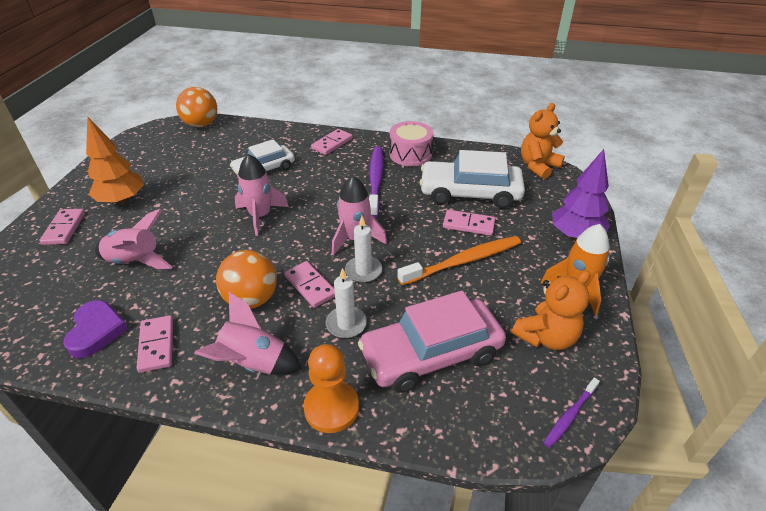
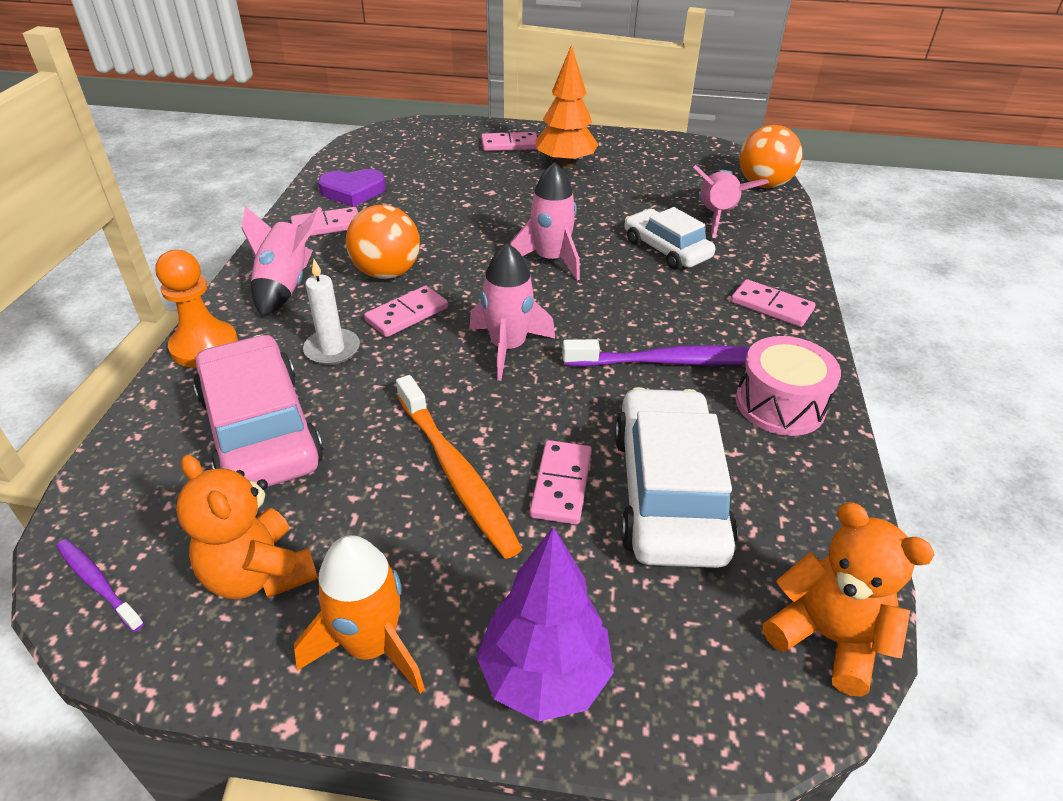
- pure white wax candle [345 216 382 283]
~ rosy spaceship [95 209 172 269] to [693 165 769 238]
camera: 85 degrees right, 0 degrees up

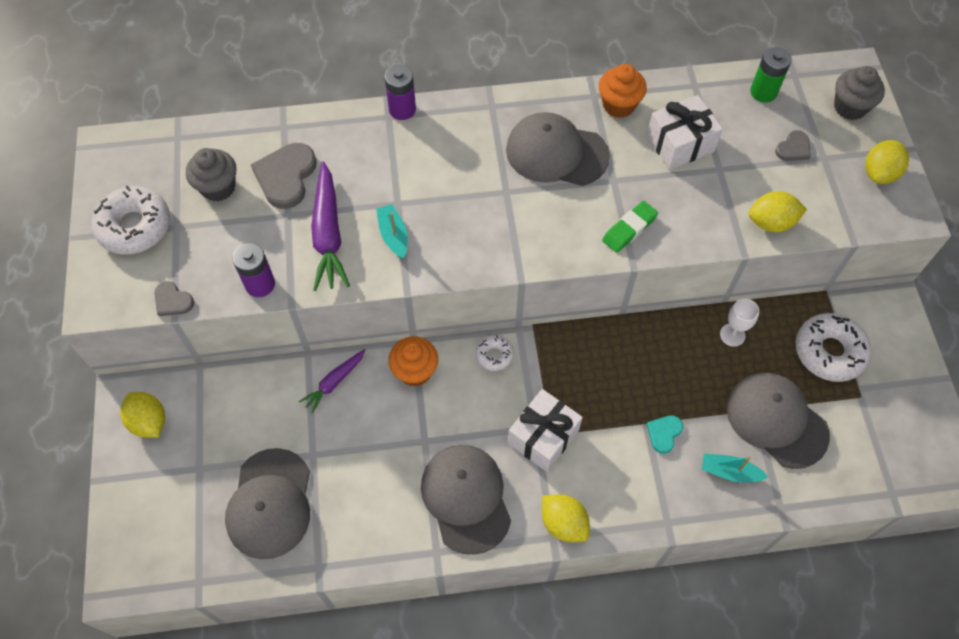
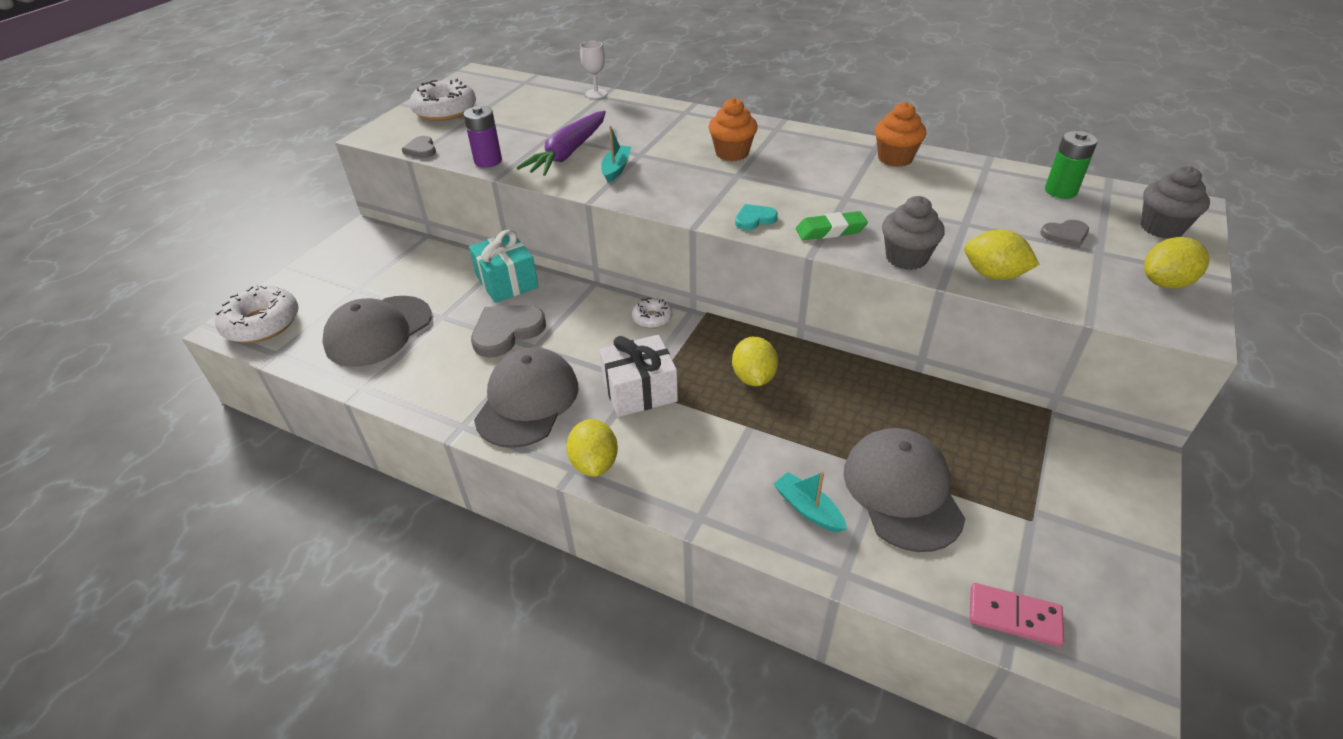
- purple power cell [384 65 416 120]
- ash-grey cap [506 112 610 186]
- pure white wrapped gift [646 95 723 170]
+ rosy domino [969 583 1064 647]
~ golden toy lemon [120 392 165 438] to [732 336 778 386]
~ ash-grey fairy cake [186 148 237 202] to [882 196 945 270]
~ ash-grey heart [251 143 317 209] to [471 305 546 358]
~ orange-coloured fairy cake [388 336 438 387] to [708 98 758 161]
~ aqua heart [647 415 683 454] to [735 204 778 230]
~ pure white wine glass [720 298 759 347] to [580 41 607 99]
~ pure white glazed donut [796 313 871 382] to [215 285 299 343]
~ purple root vegetable [299 349 366 414] to aqua wrapped gift [469 229 539 303]
camera: 35 degrees right, 20 degrees down

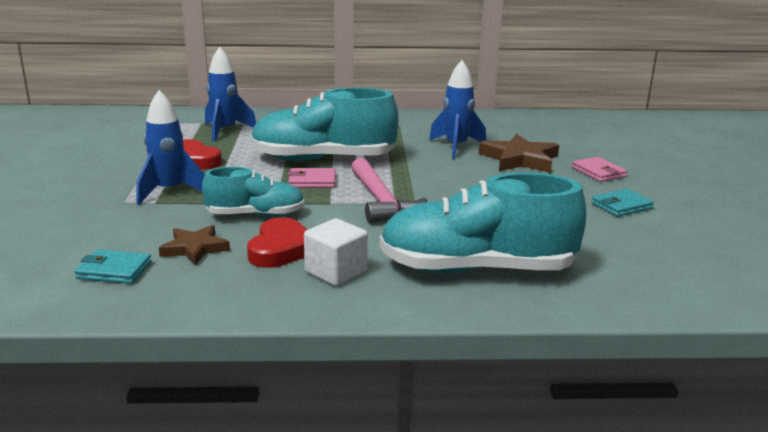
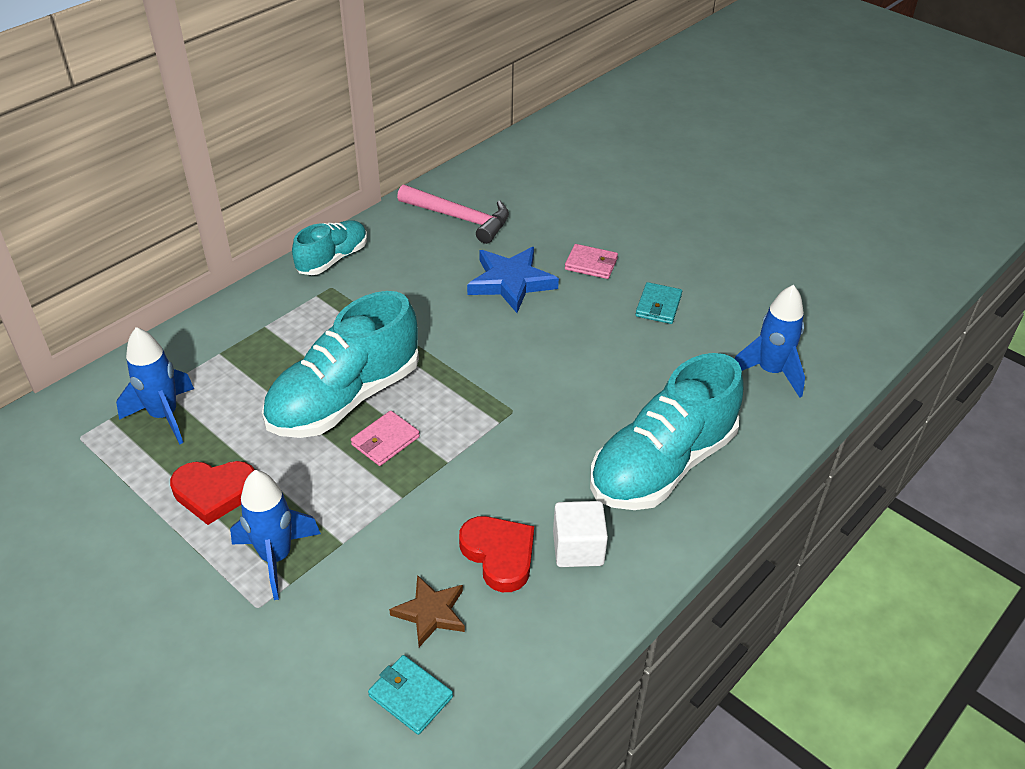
~ aqua shoe [202 167 305 217] to [292 220 367 275]
~ rosy claw hammer [351 158 428 223] to [397 185 509 244]
~ cobalt spaceship [429 60 486 159] to [735 285 805 398]
~ dark brown star shape [479 134 559 173] to cobalt star shape [467 247 559 313]
~ aqua card wallet [74 249 151 284] = [368 655 453 735] 75 degrees clockwise
camera: 45 degrees left, 20 degrees up

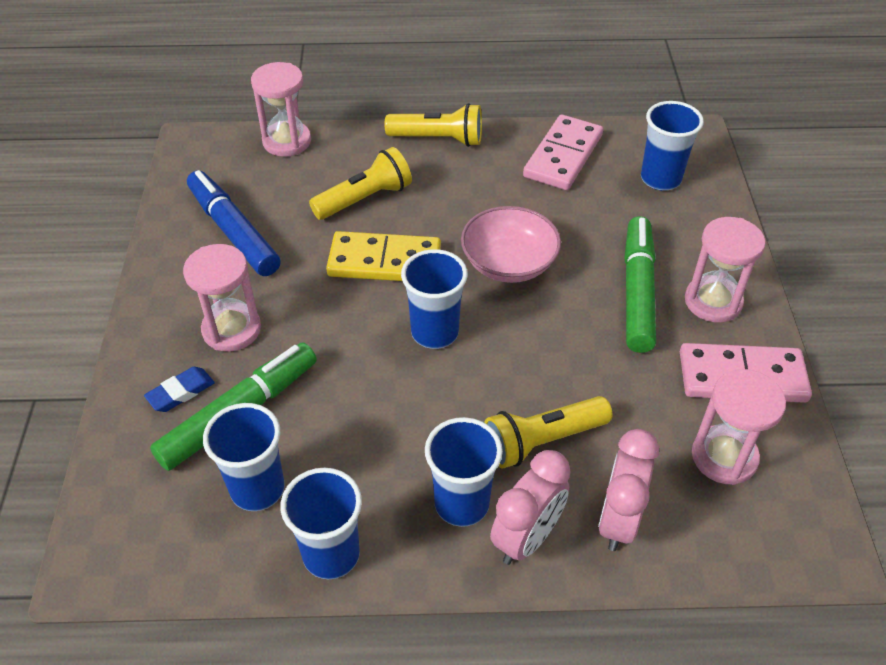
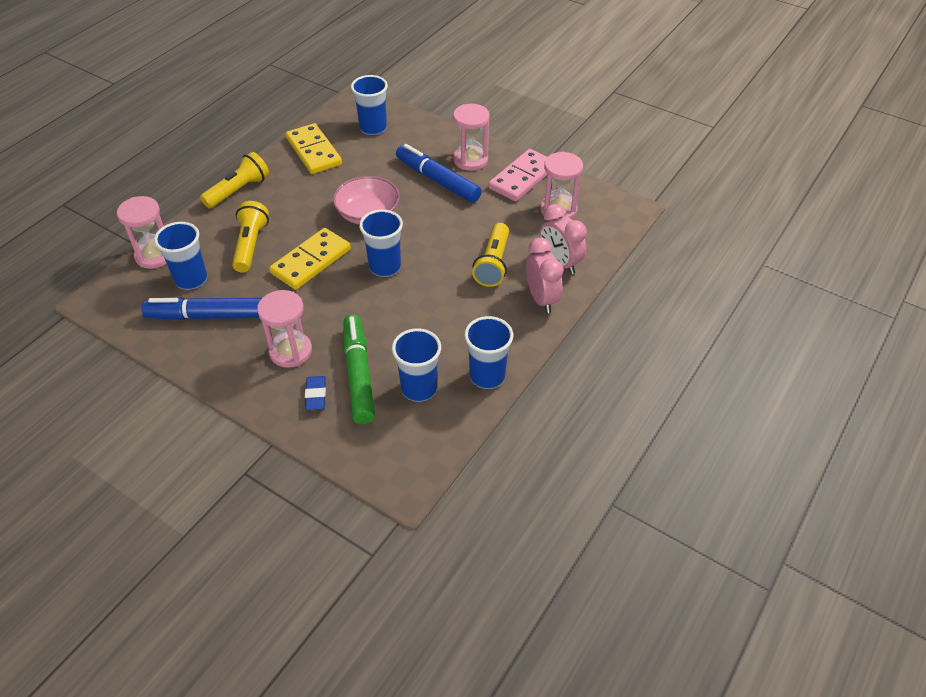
~ cobalt tumbler [425 417 503 527] to [154 222 207 290]
~ rosy domino [523 114 603 190] to golden domino [286 123 342 174]
~ green marker pen [624 216 656 353] to cobalt marker pen [396 144 482 203]
camera: 55 degrees left, 0 degrees up

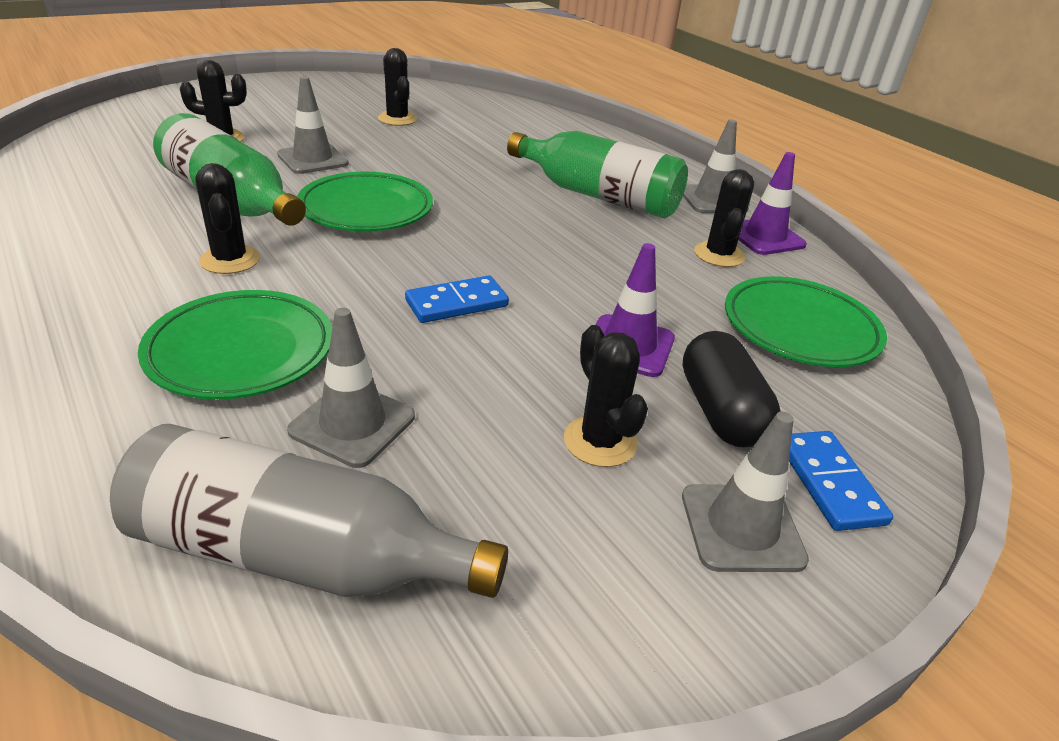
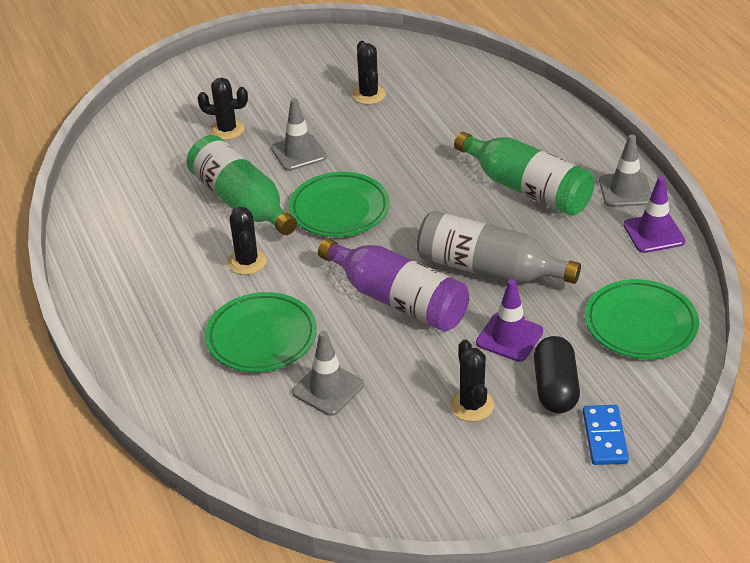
- ash-grey safety cone [682 412 809 572]
- jet-black cactus [694 169 754 267]
~ ash-grey bottle [110 424 508 598] to [417 211 581 284]
~ cobalt domino [405 275 509 323] to purple bottle [318 238 469 332]
camera: 15 degrees right, 5 degrees up

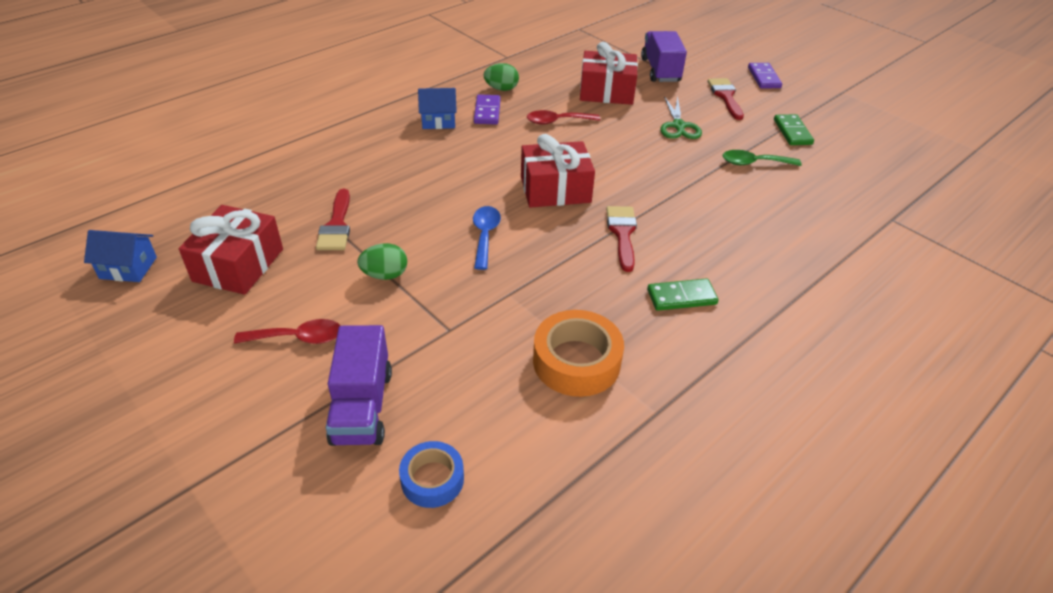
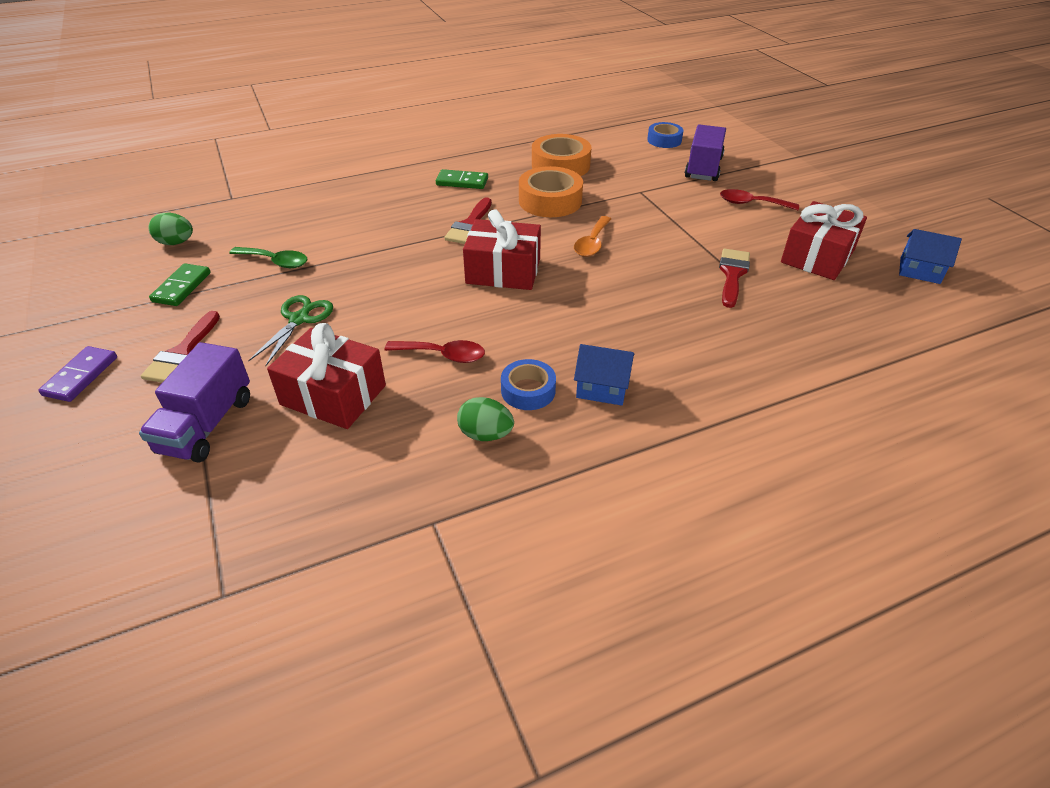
+ orange-coloured tape [519 166 583 217]
~ green toy egg [357 243 407 280] to [148 213 193 245]
~ purple domino [474 94 501 125] to cobalt tape [501 359 556 410]
~ cobalt tablespoon [473 206 501 270] to orange-coloured tablespoon [574 216 611 257]
camera: 160 degrees left, 0 degrees up

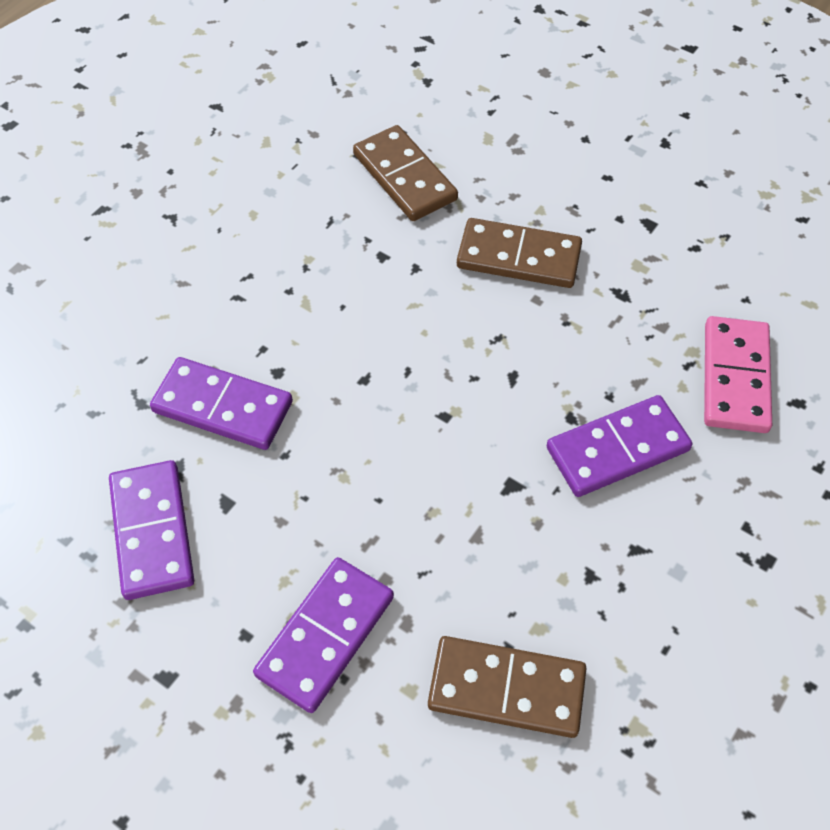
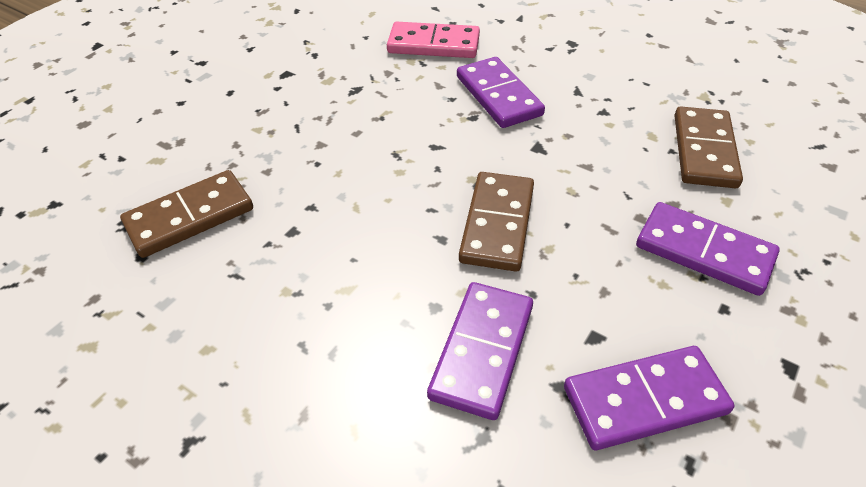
~ dark brown domino [457 218 582 288] to [459 172 534 272]
camera: 90 degrees left, 10 degrees down

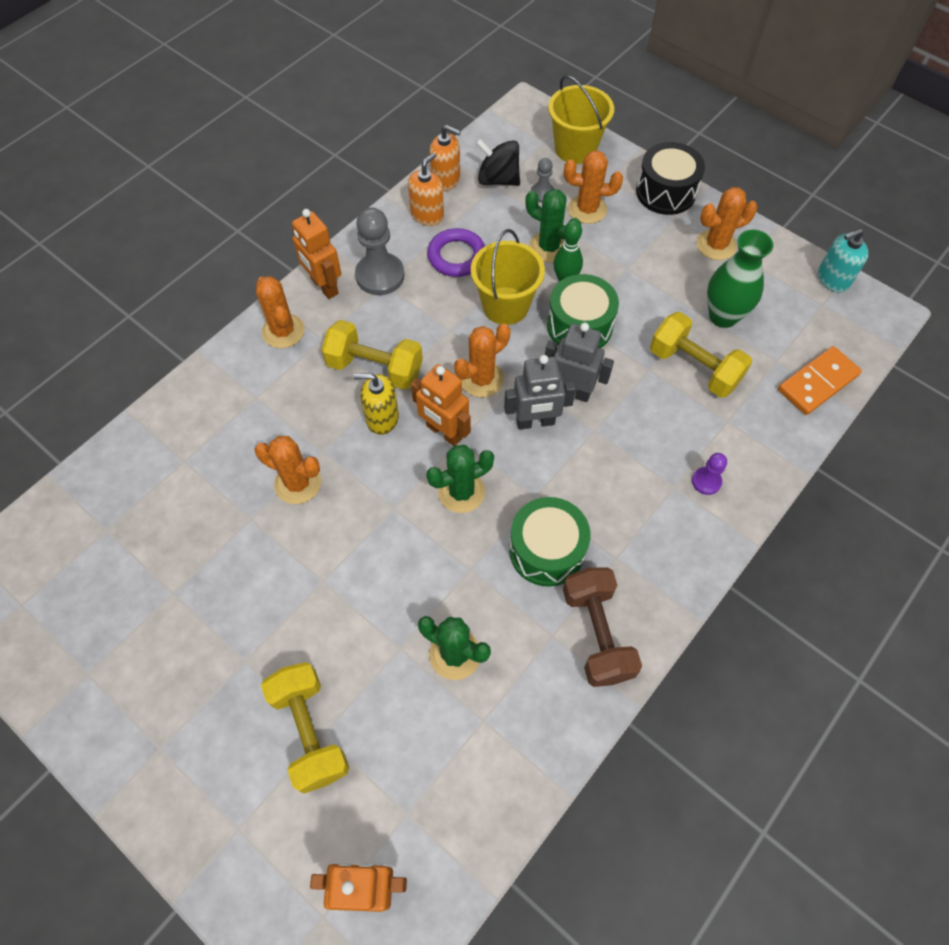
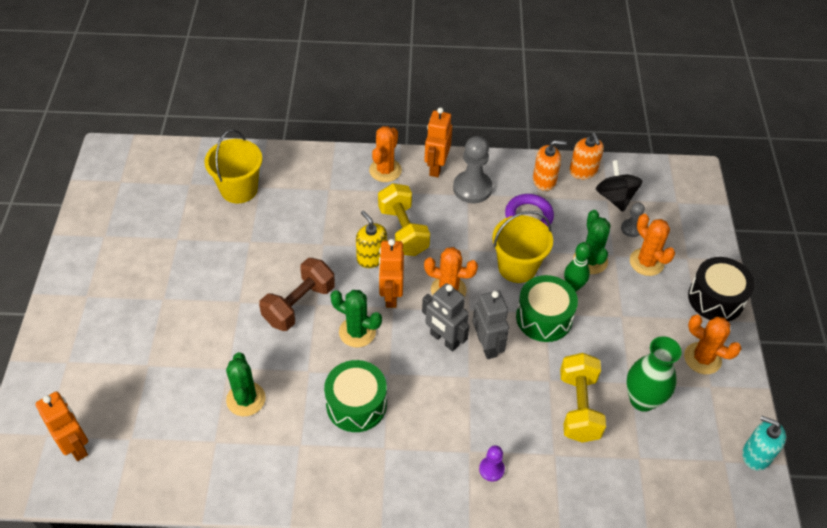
- orange-coloured cactus [255 436 321 504]
- golden dumbbell [261 662 349 794]
- orange-coloured domino [778 346 862 415]
~ golden sand bucket [548 75 614 164] to [204 130 263 203]
~ dark brown dumbbell [563 567 642 687] to [259 258 335 331]
camera: 50 degrees right, 10 degrees down

